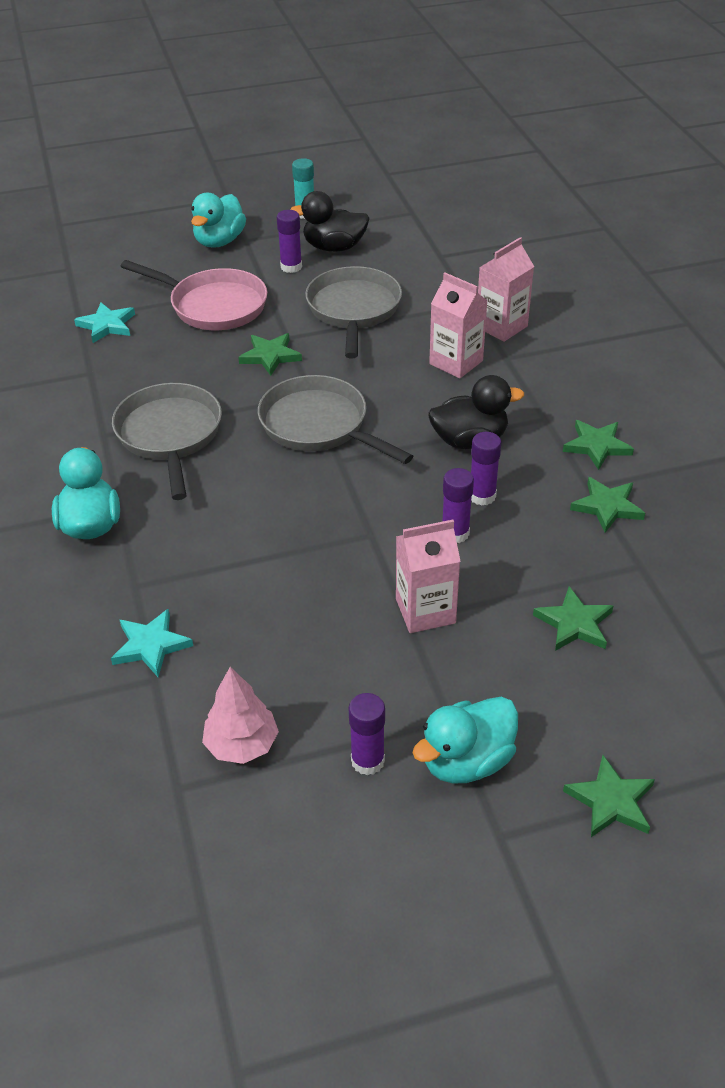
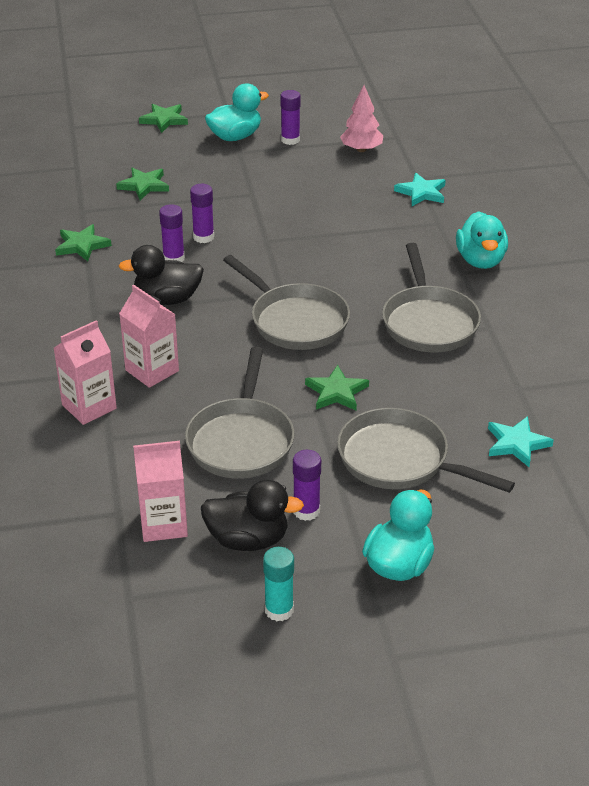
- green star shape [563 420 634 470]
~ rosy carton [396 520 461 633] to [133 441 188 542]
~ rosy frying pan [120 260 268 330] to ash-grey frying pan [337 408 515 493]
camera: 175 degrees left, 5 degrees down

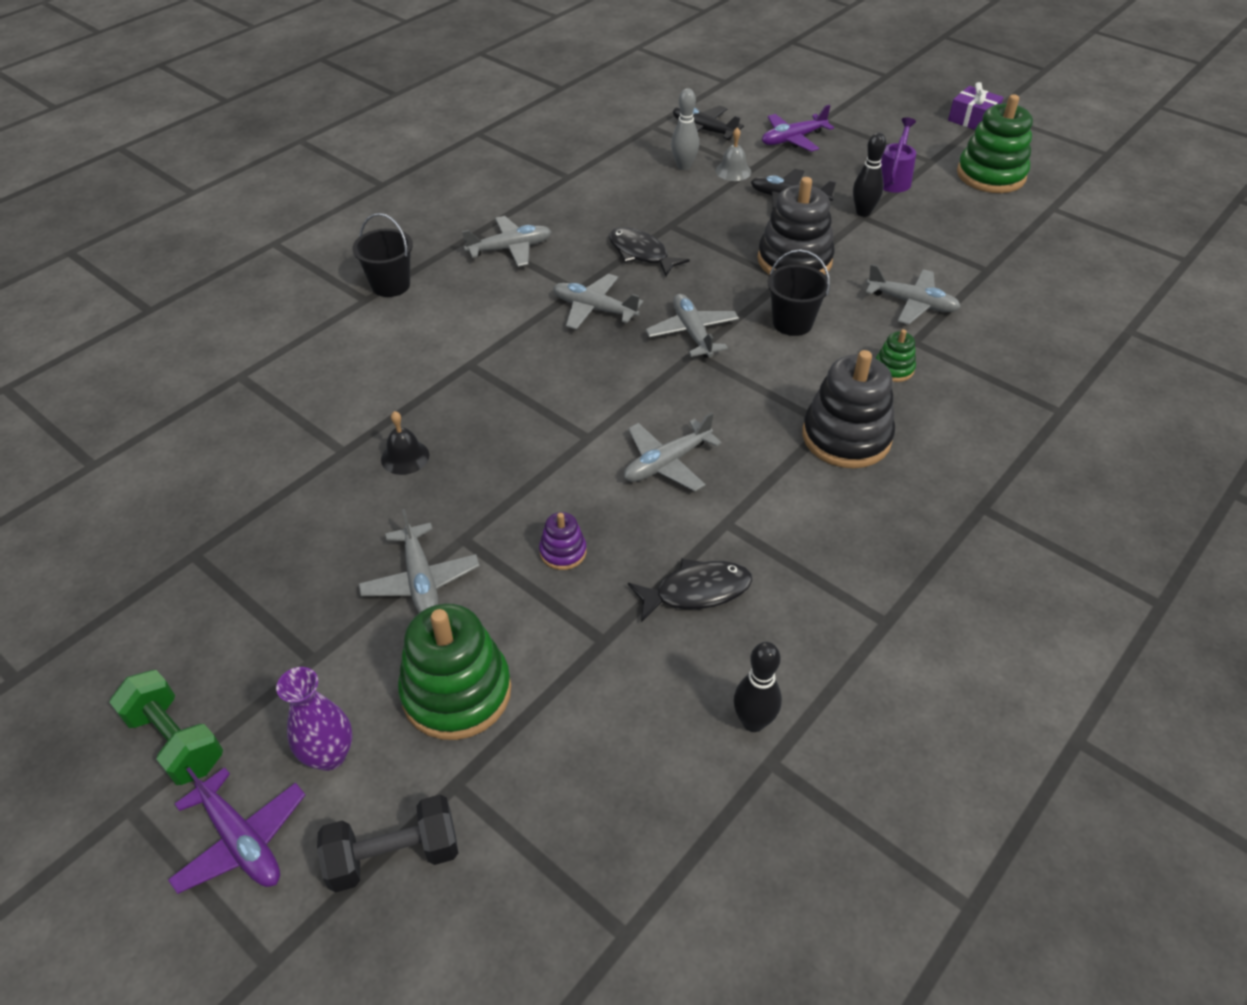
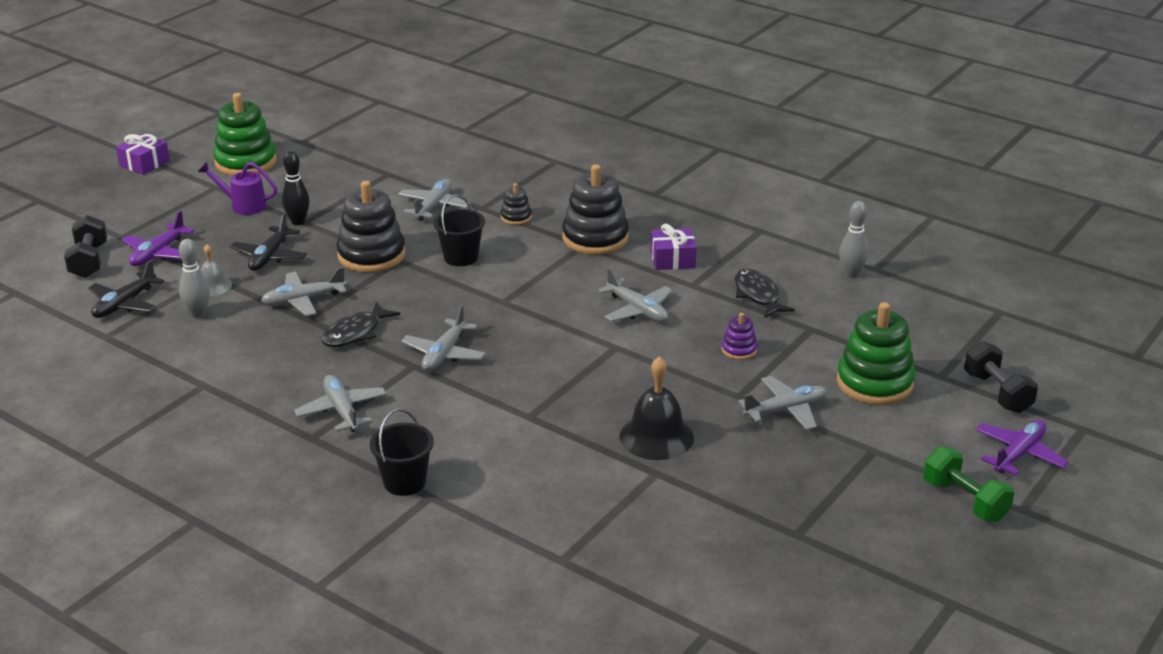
- purple flower vase [276 667 353 771]
+ jet-black dumbbell [64 215 107 278]
+ purple wrapped gift [651 224 697 270]
~ ash-grey aeroplane [645 294 739 357] to [261 267 347 316]
~ jet-black bowling pin [734 642 782 732] to ash-grey bowling pin [839 201 868 278]
~ green ring stacker [876 329 916 382] to jet-black ring stacker [501 183 532 225]
~ green dumbbell [109 670 223 785] = [923 446 1014 522] 75 degrees counterclockwise
~ purple aeroplane [762 105 834 152] = [122 211 194 266] 60 degrees clockwise
~ jet-black hand bell [381 411 429 475] = [620 356 694 460] x1.74
camera: 95 degrees left, 15 degrees down

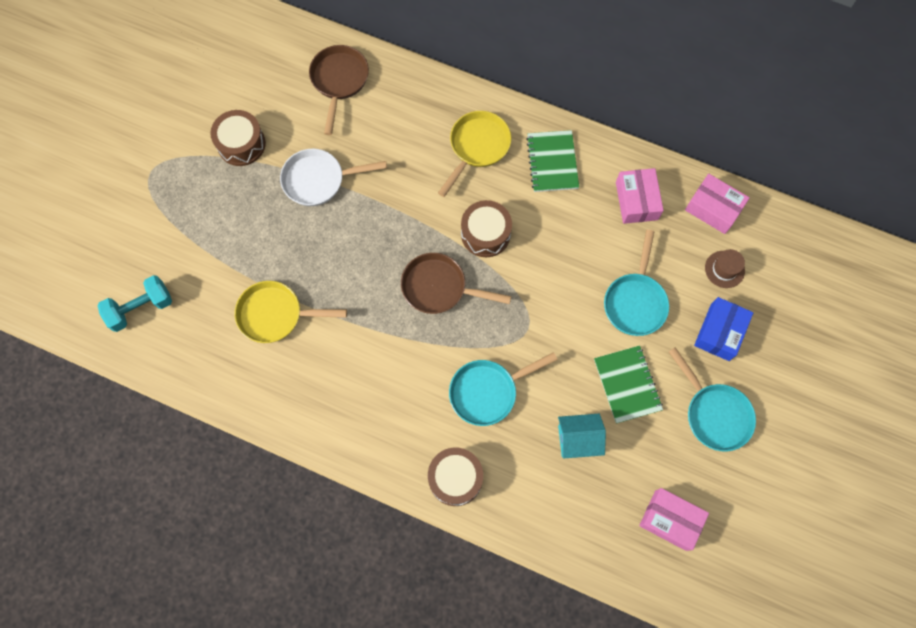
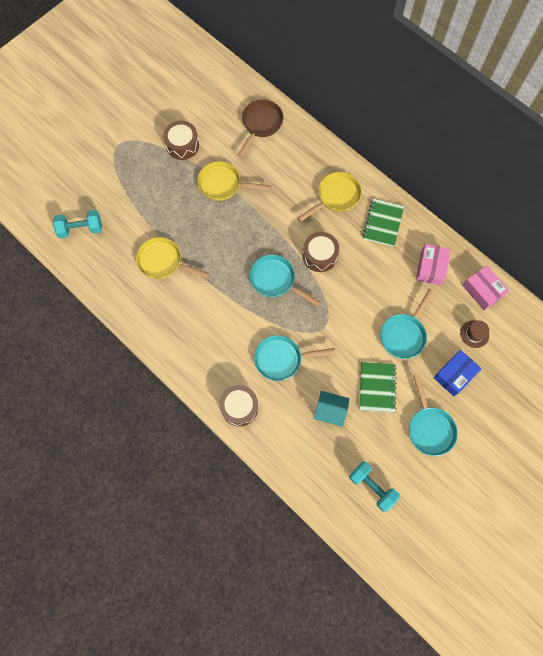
~ rosy parcel [639 488 709 551] to aqua dumbbell [349 461 400 512]
~ pure white frying pan [280 149 387 206] to golden frying pan [197 161 271 201]
~ dark brown frying pan [401 253 511 314] to aqua frying pan [250 255 320 306]
camera: 20 degrees right, 0 degrees up

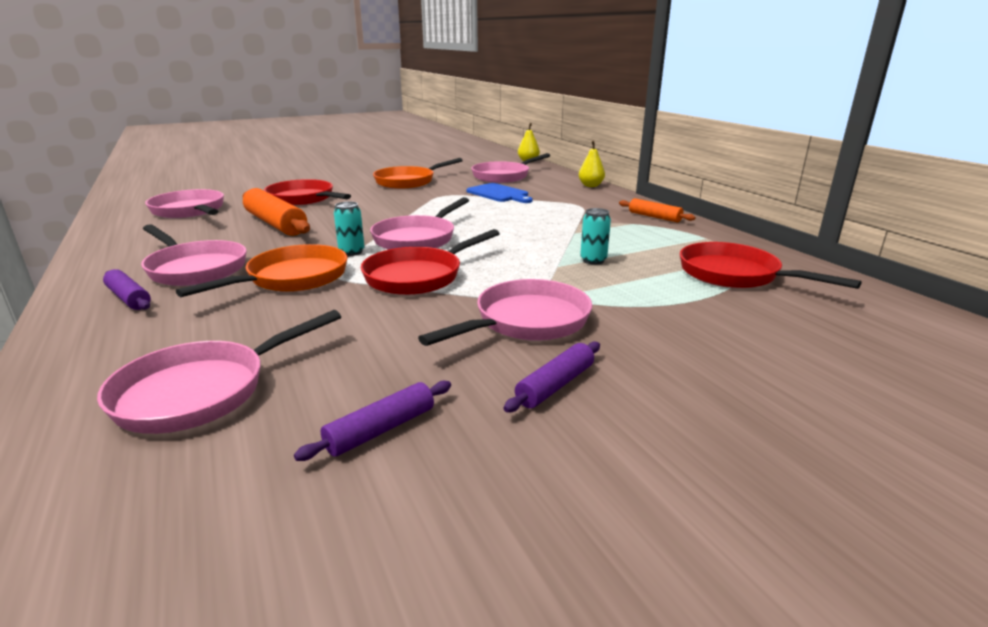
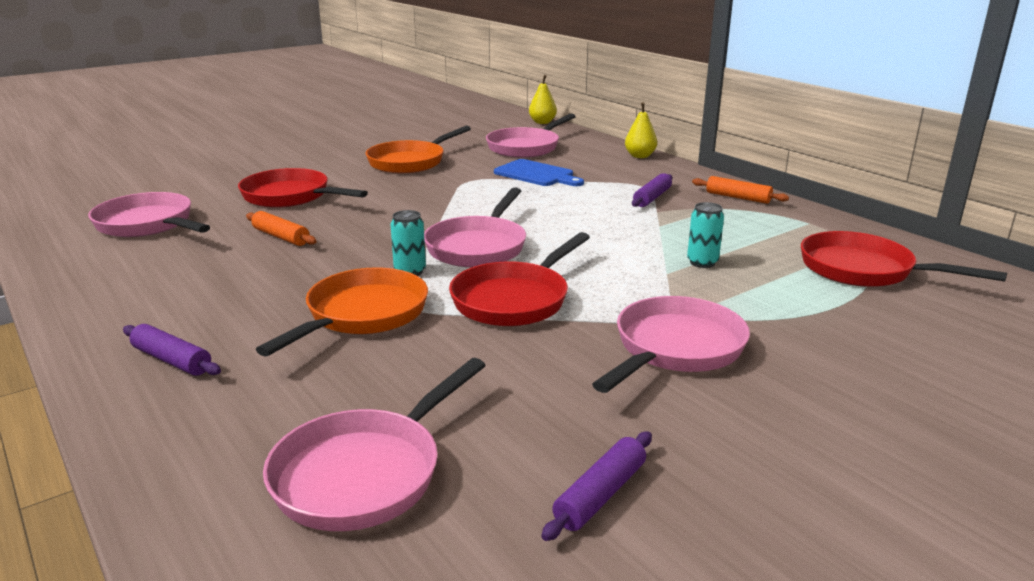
- rosy frying pan [141 224 247 286]
~ purple pastry roller [504 342 600 412] to [632 173 673 207]
~ orange-coloured pastry roller [242 188 310 236] = [246 211 317 246] x0.55
camera: 10 degrees left, 0 degrees up

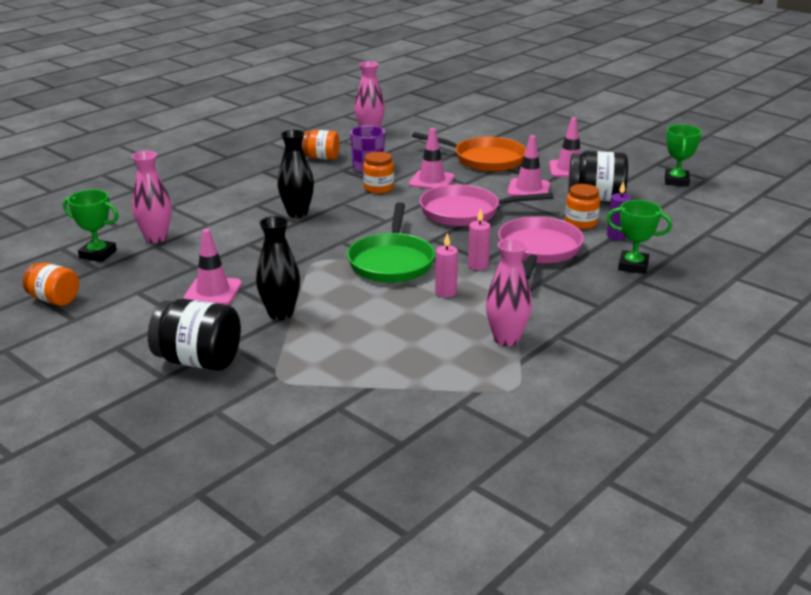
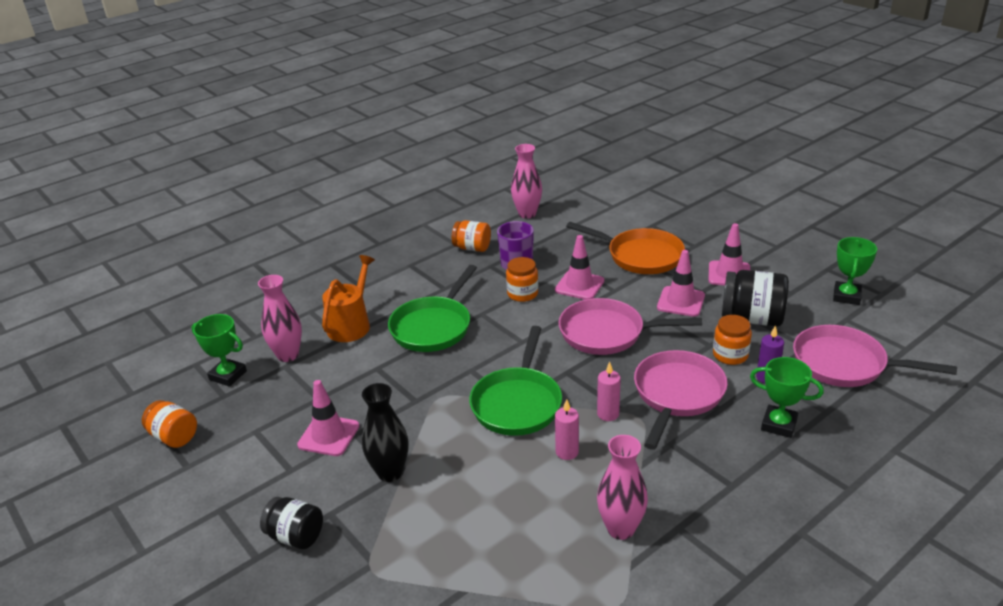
+ orange-coloured watering pot [322 255 375 342]
+ rosy frying pan [793 325 957 387]
~ jet-black flower vase [277 130 314 218] to green frying pan [388 265 477 352]
~ jet-black preserve jar [148 299 241 371] = [260 497 323 549] x0.64
camera: 10 degrees right, 5 degrees up

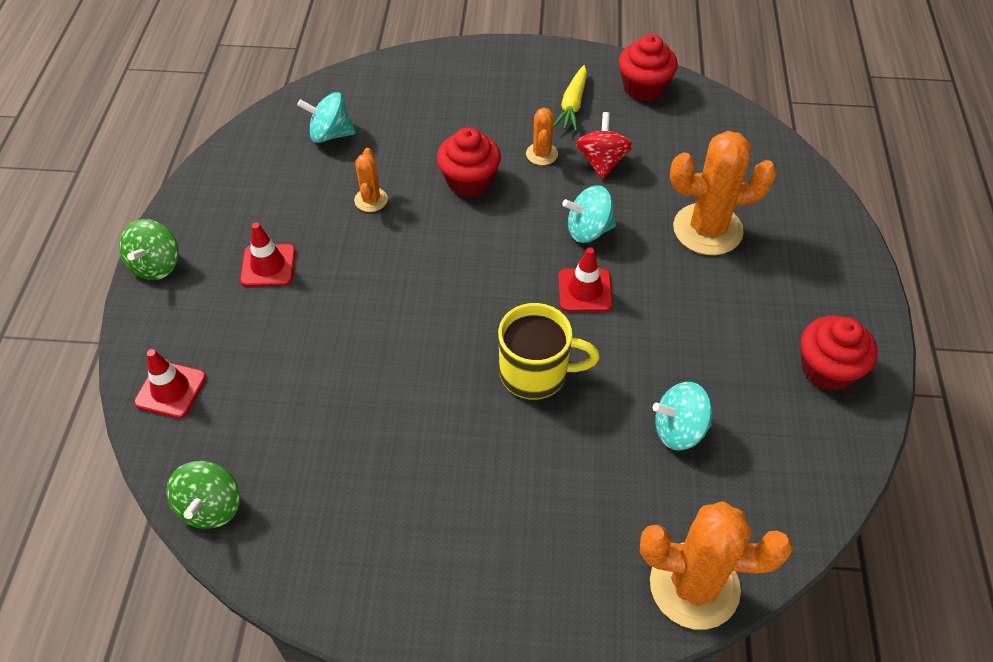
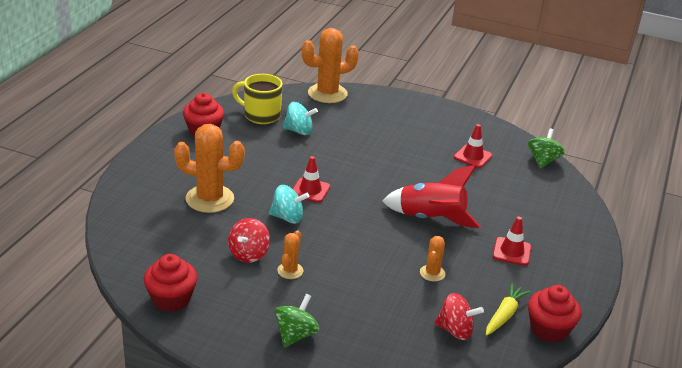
+ red spaceship [382 165 481 228]
~ green whirligig [119 219 179 280] to [275 294 320 348]
~ red safety cone [134 349 206 418] to [454 124 492 168]
~ red fairy cake [437 127 501 197] to [528 285 581 343]
~ golden tea mug [498 303 600 400] to [232 74 283 124]
~ golden root vegetable [553 65 587 131] to [486 284 530 336]
~ aqua whirligig [297 92 356 143] to red whirligig [434 293 484 340]
~ orange-coloured cactus [640 501 793 630] = [302 28 359 103] 45 degrees counterclockwise
camera: 165 degrees left, 20 degrees down

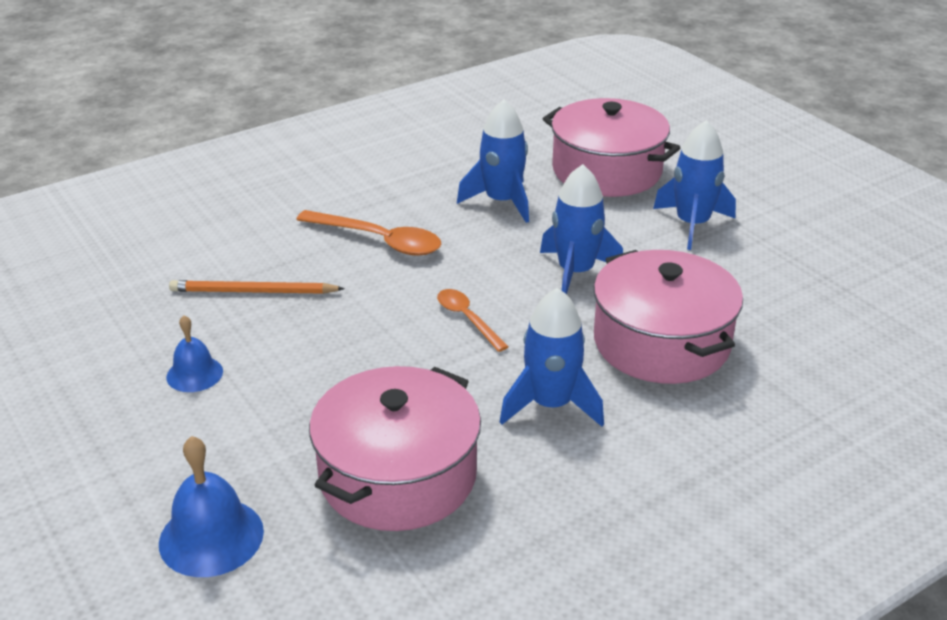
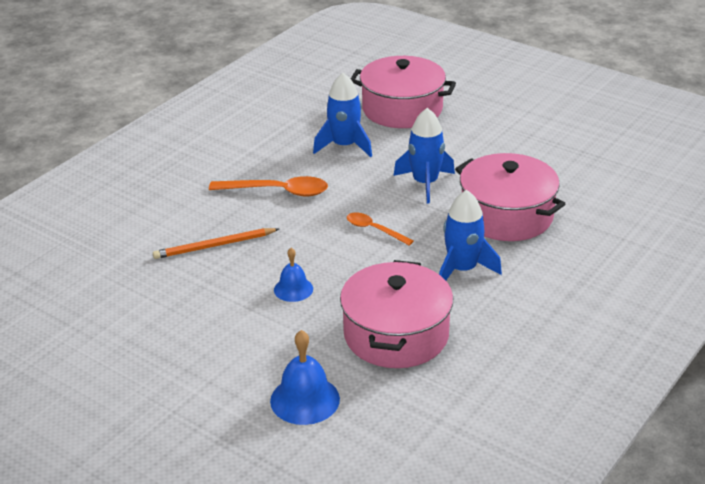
- cobalt spaceship [653 120 736 250]
~ cobalt hand bell [166 315 223 392] to [274 248 313 302]
camera: 20 degrees left, 0 degrees up

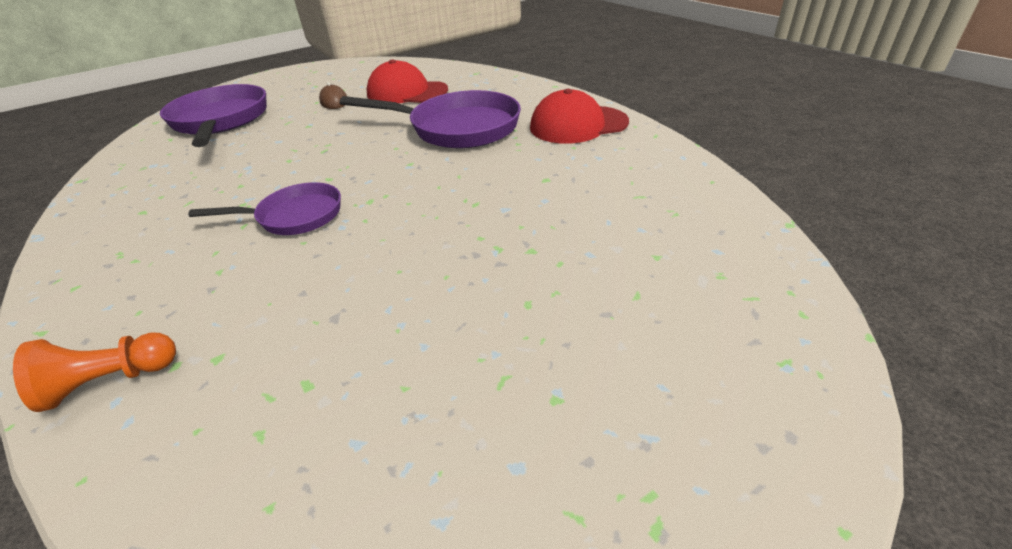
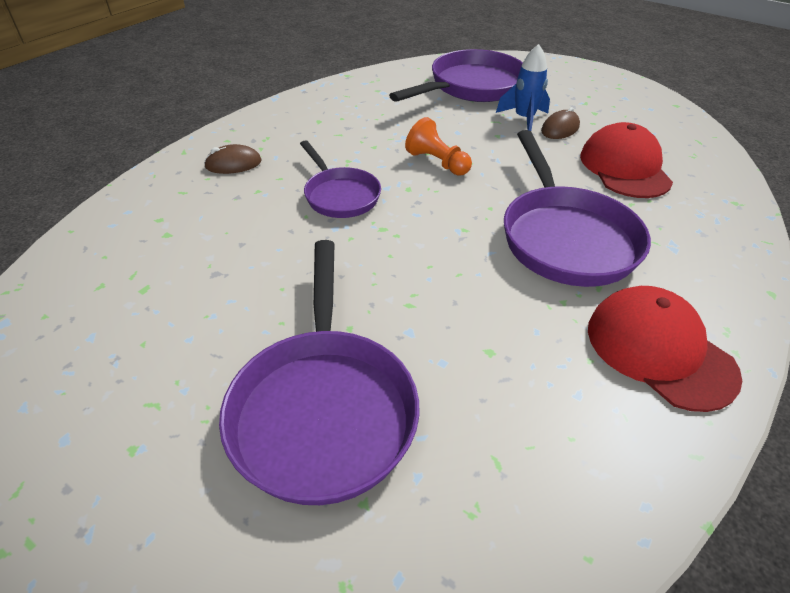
+ dark brown computer mouse [204 144 262 174]
+ purple frying pan [219 240 419 505]
+ cobalt spaceship [496 44 550 131]
~ orange-coloured game pawn [13 333 176 412] to [405 117 472 176]
camera: 65 degrees right, 5 degrees up

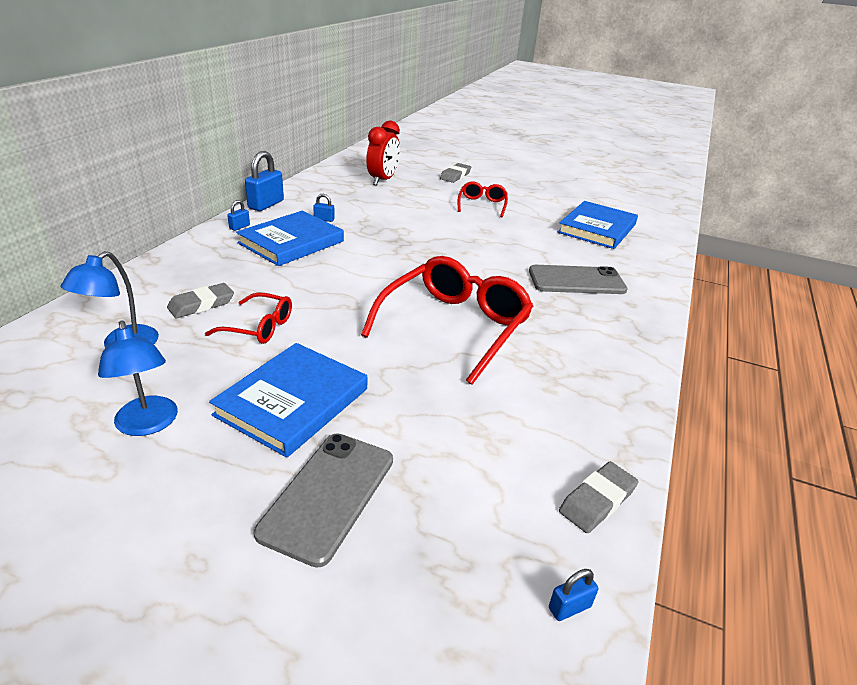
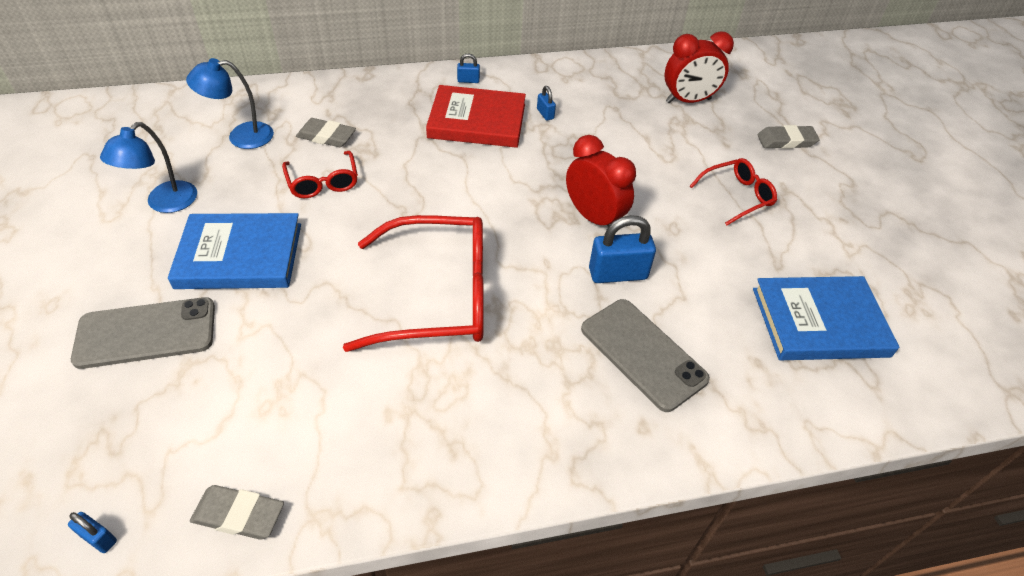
+ red clock [566 135 636 226]
~ cobalt lock [245 151 284 211] to [589 215 656 283]
~ cobalt hardback [236 211 344 266] to red hardback [426 85 526 148]
camera: 55 degrees right, 15 degrees up

